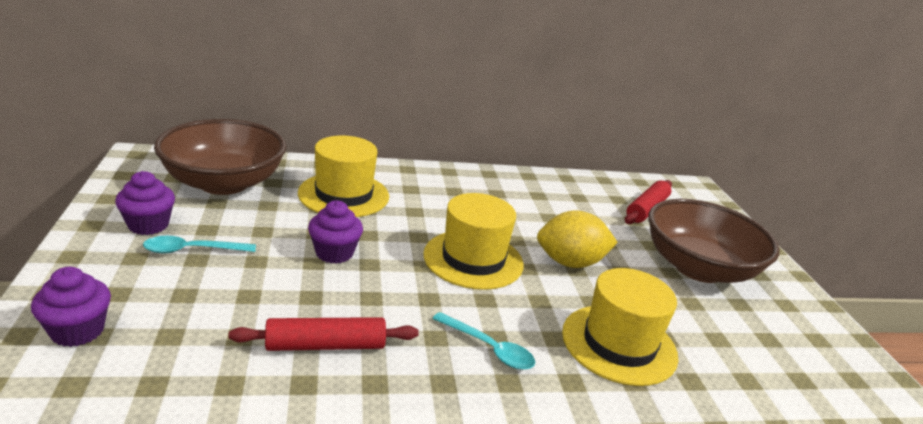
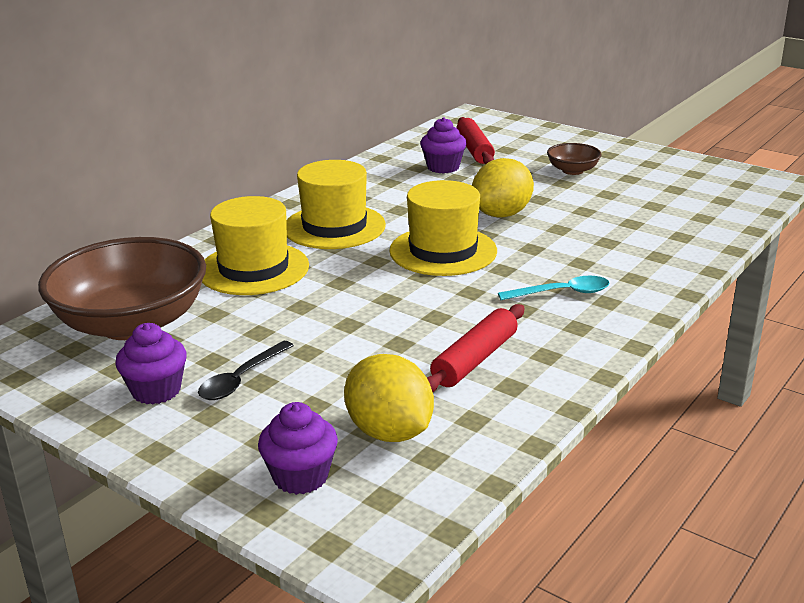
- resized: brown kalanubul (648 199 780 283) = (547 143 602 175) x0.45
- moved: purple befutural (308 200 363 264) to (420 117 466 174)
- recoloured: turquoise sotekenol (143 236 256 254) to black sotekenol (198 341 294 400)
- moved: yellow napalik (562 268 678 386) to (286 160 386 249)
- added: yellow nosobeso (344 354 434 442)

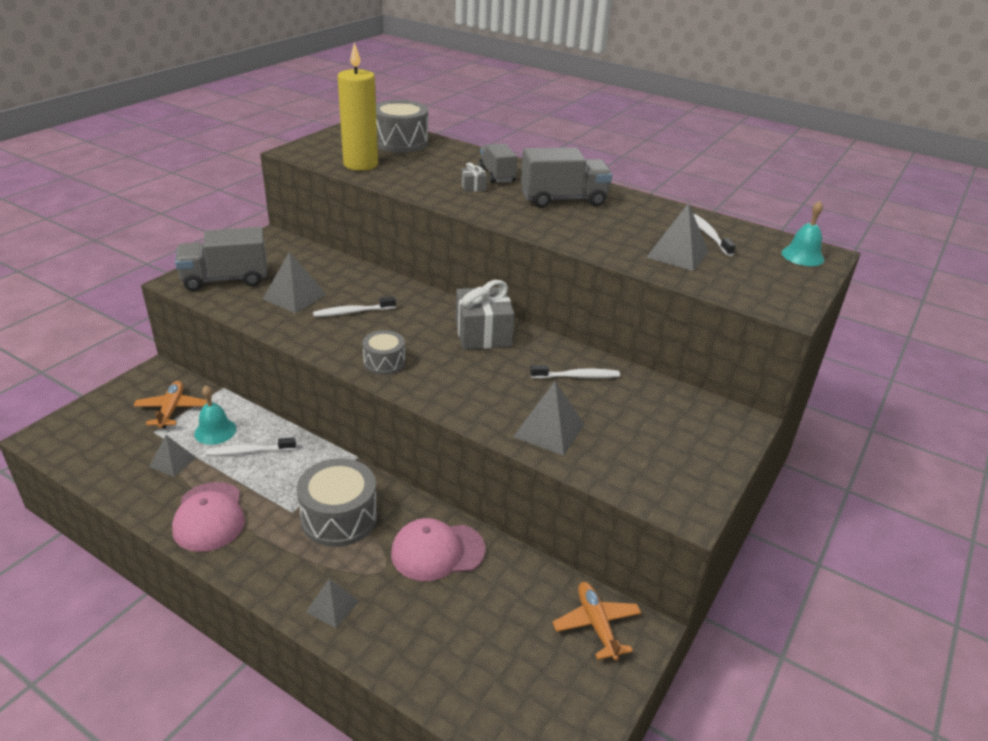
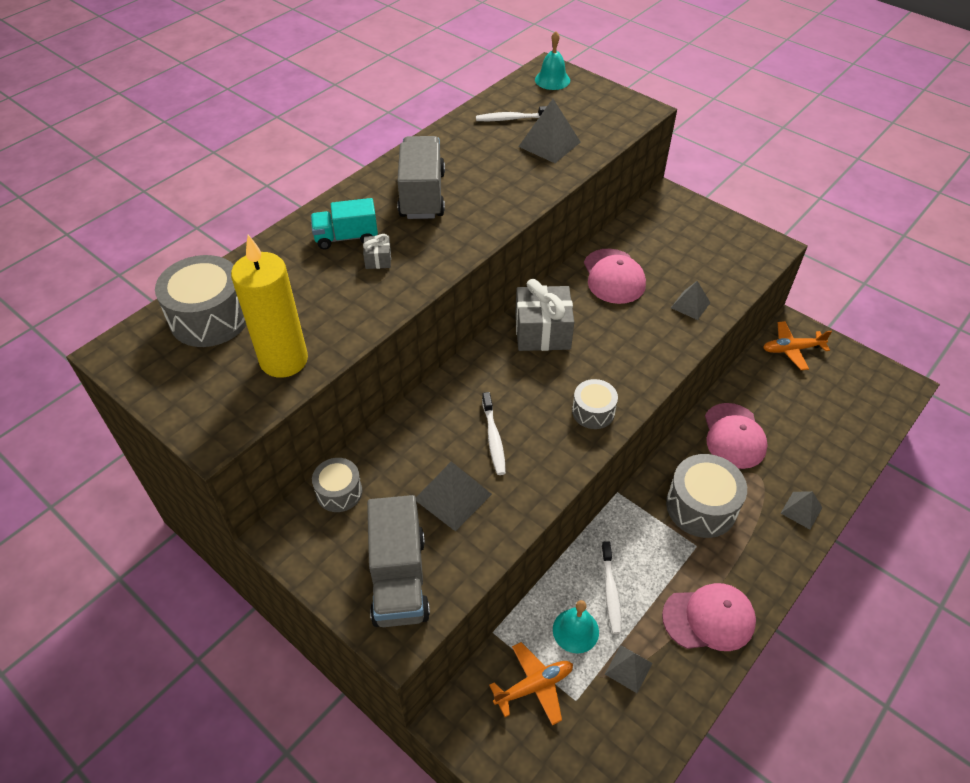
- recoloured: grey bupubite (479 144 517 183) to turquoise bupubite (311 198 378 249)
- replaced: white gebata (530 365 620 379) to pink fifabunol (584 249 646 304)
- turned: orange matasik (133 381 207 428) = (489 642 573 725) 150 degrees clockwise
- resized: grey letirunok (513 381 584 456) = (671 281 710 320) x0.64
- added: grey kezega (312 458 362 512)

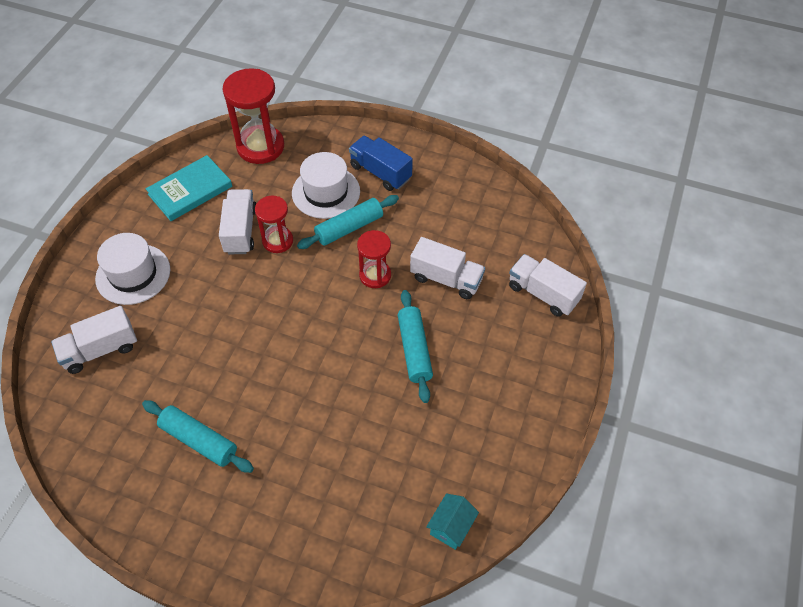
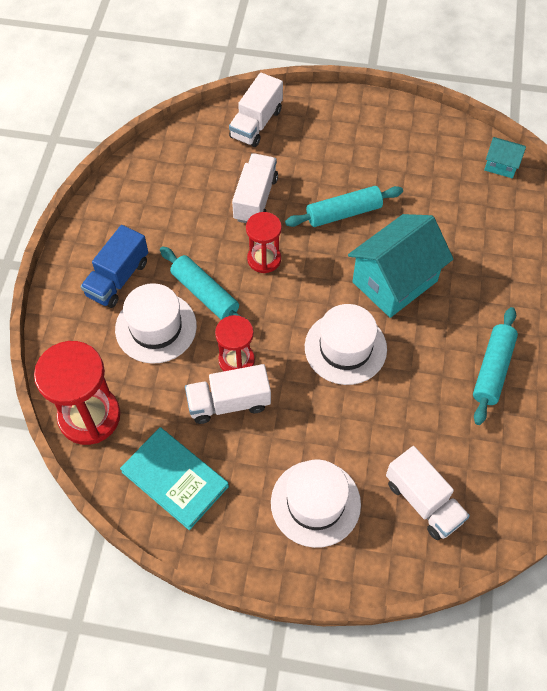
- added: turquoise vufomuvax (348 214 453 318)
- added: white napalik (305 304 387 385)

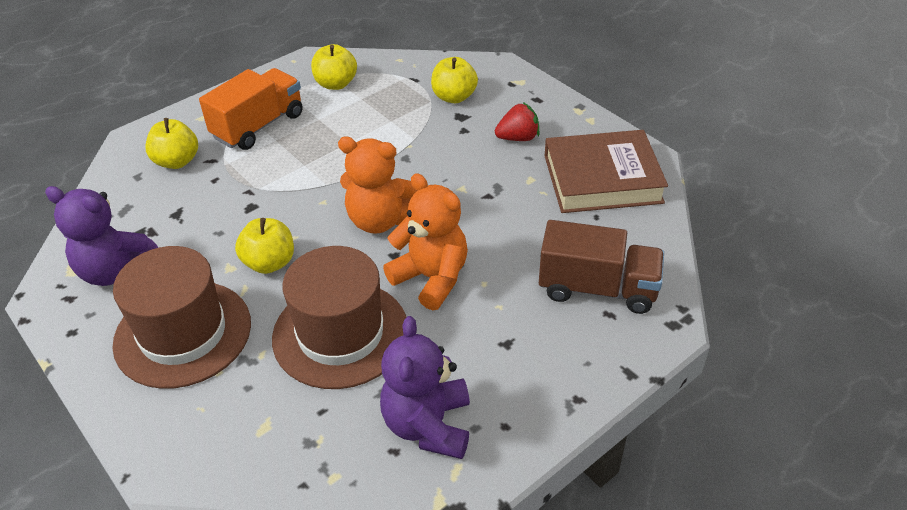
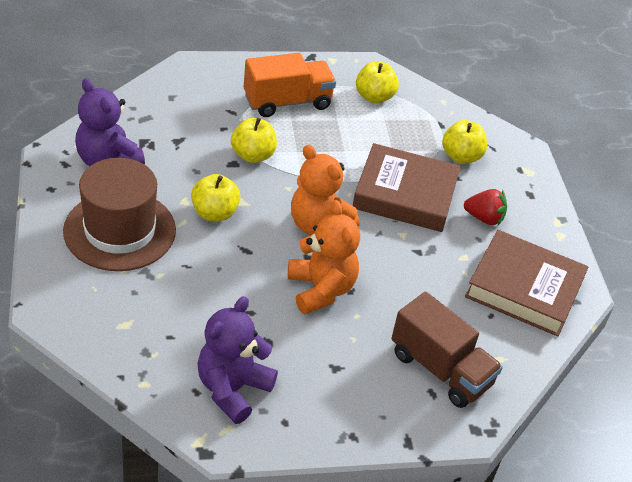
- moved: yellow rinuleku (145 118 198 169) to (231 118 277 163)
- removed: brown napalik (272 246 406 389)
- added: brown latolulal (353 143 460 232)

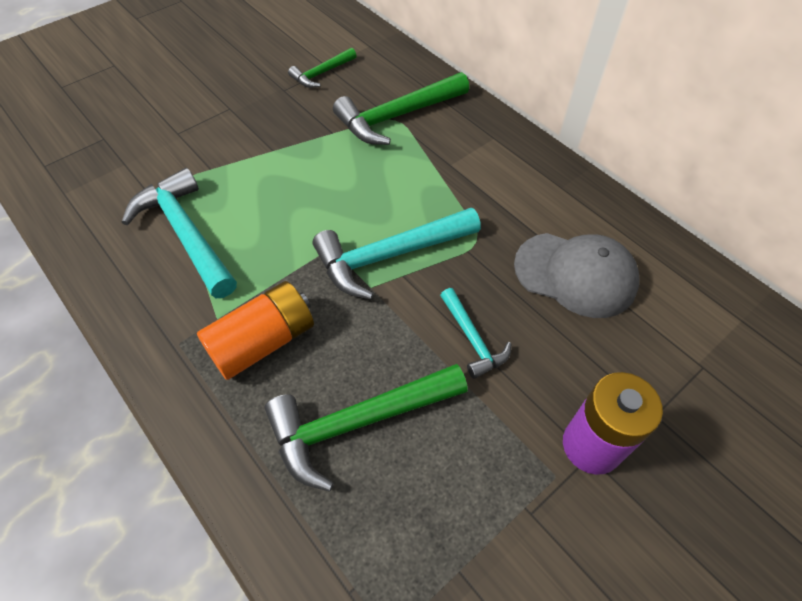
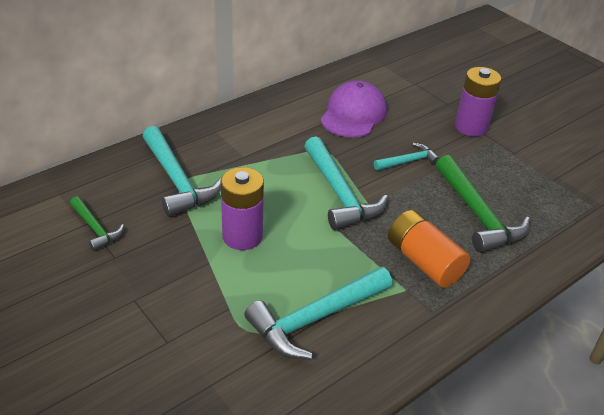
- recoloured: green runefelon (333 72 469 145) to turquoise runefelon (142 126 221 217)
- recoloured: grey fifabunol (514 233 639 318) to purple fifabunol (321 80 387 137)
- added: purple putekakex (221 167 264 250)

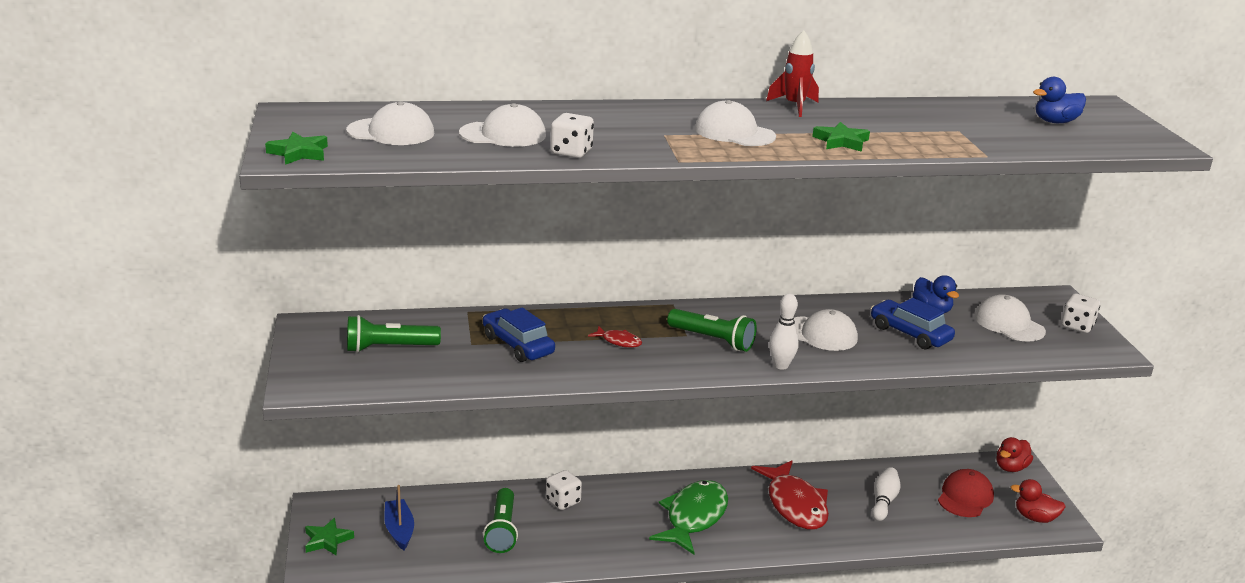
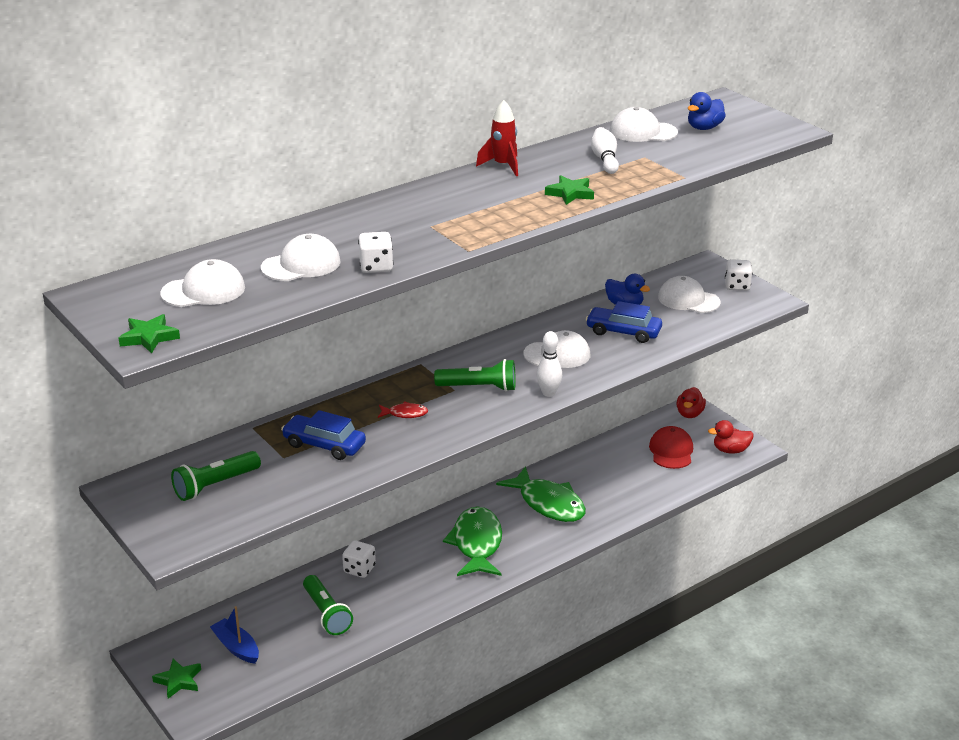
- moved: white fifabunol (695 100 776 146) to (610 107 678 142)
- recoloured: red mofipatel (751 460 829 530) to green mofipatel (496 466 586 522)
- moved: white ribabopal (872 467 900 521) to (591 127 619 174)

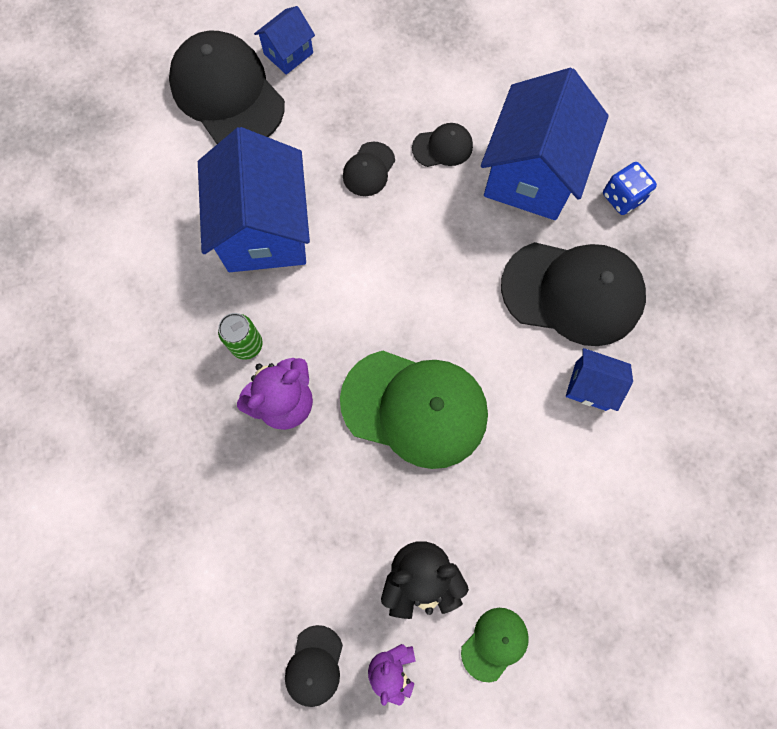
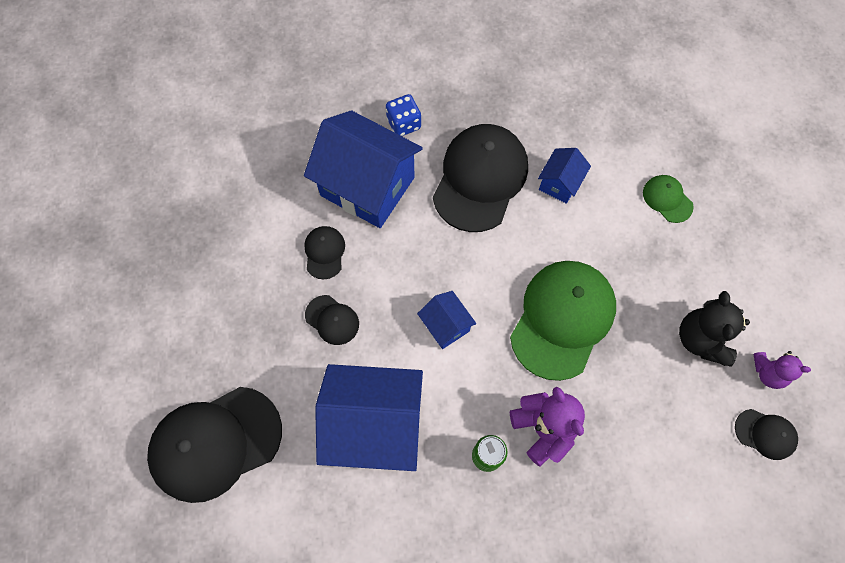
- moved: blue vufomuvax (254 6 315 75) to (417 291 477 349)
- moved: green fifabunol (461 608 529 682) to (643 175 694 223)

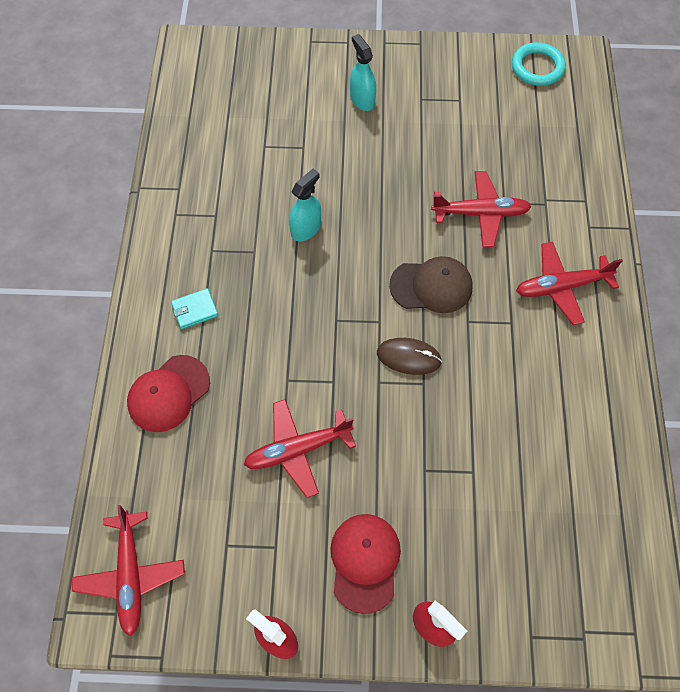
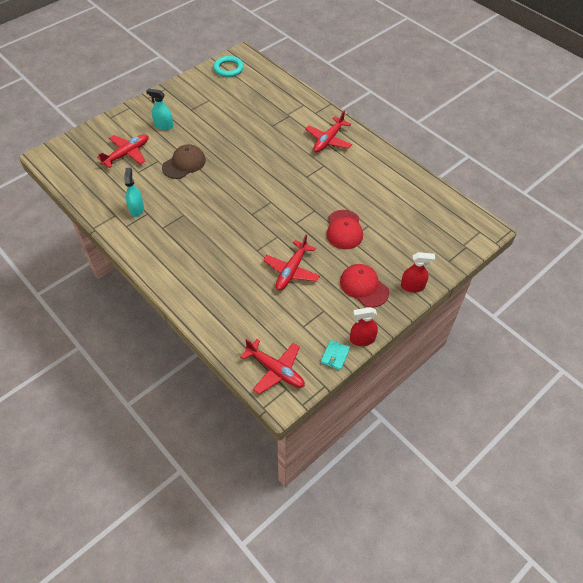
- moved: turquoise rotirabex (289 169 321 242) to (124 168 144 217)
- moved: red matasik (431 171 531 247) to (97 134 148 168)
- moved: brown fifabunol (389 256 473 313) to (162 144 206 179)
- moved: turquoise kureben (171 288 219 329) to (321 340 350 370)
- removed: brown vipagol (377 338 442 375)
- moved: red fifabunol (127 355 210 432) to (327 210 363 249)

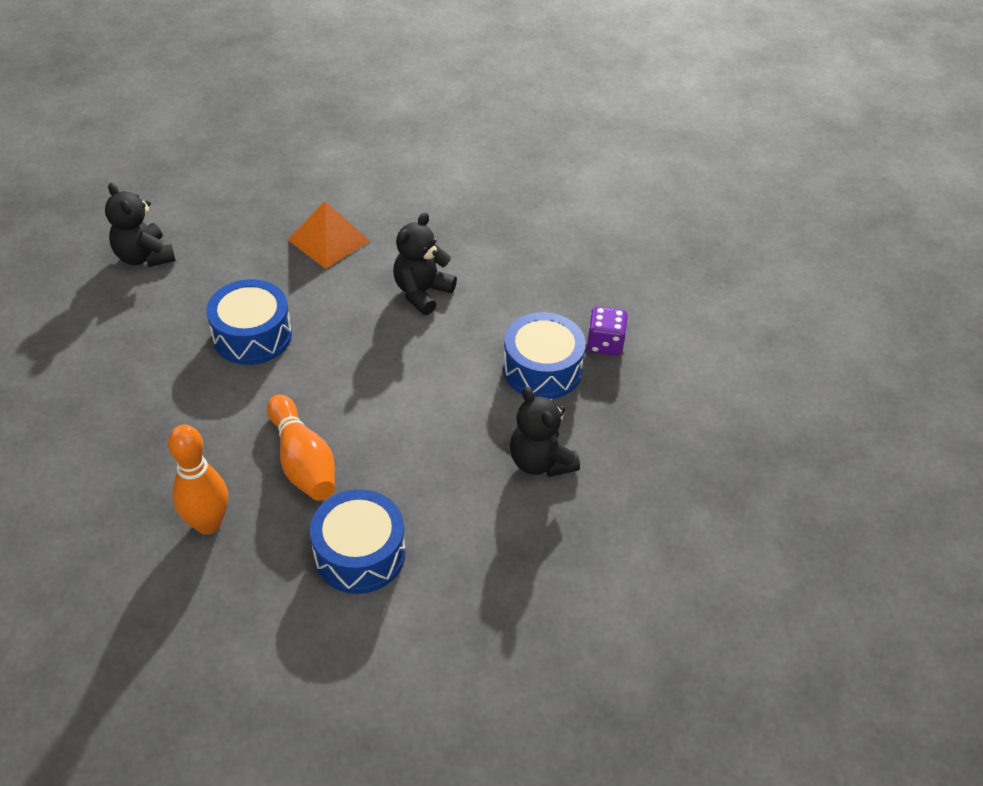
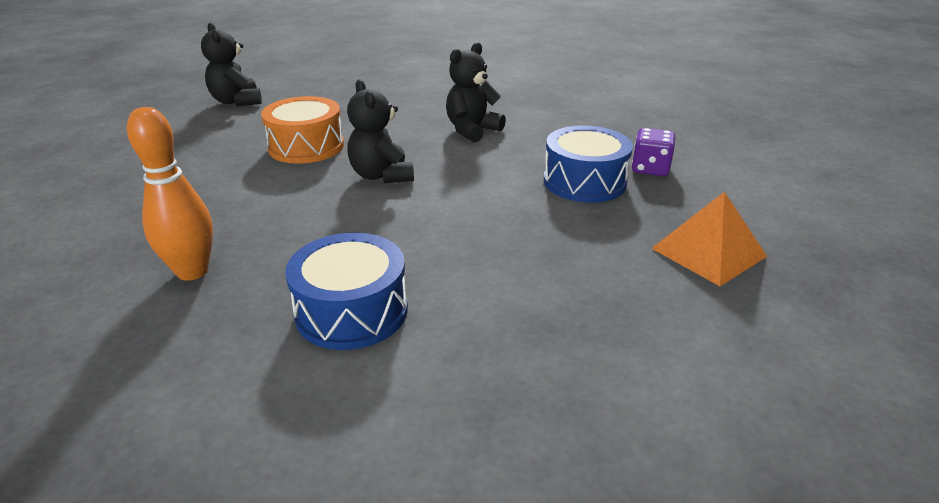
- moved: orange letirunok (288 201 370 269) to (651 192 767 286)
- recoloured: blue kezega (207 279 292 365) to orange kezega (261 96 344 164)
- moved: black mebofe (510 387 580 477) to (347 79 414 183)
- removed: orange ribabopal (267 395 335 501)

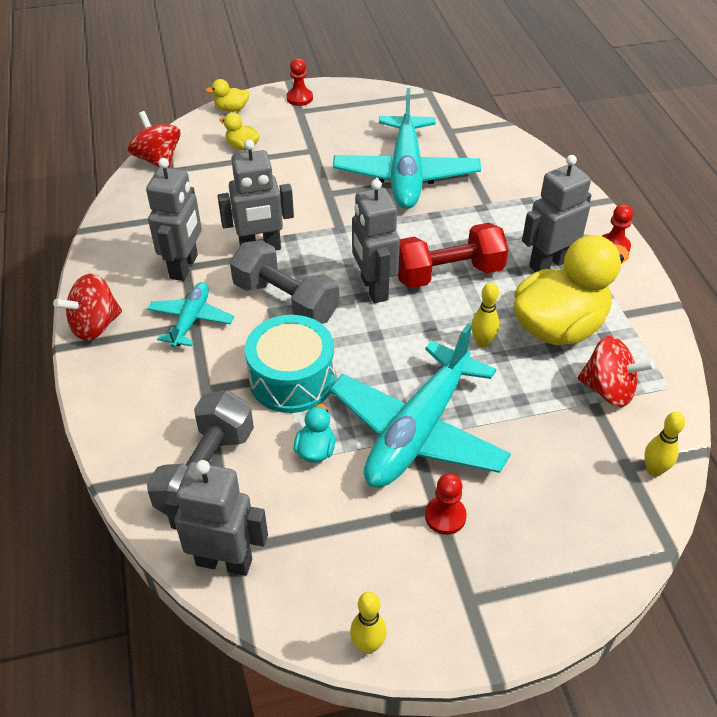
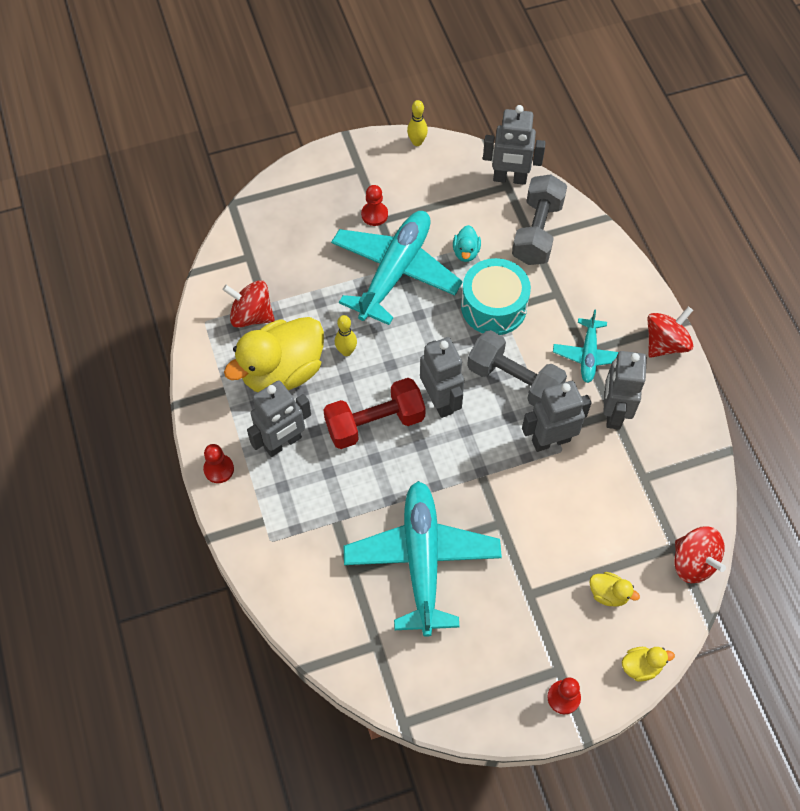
- removed: yellow ribabopal (644 412 685 477)

